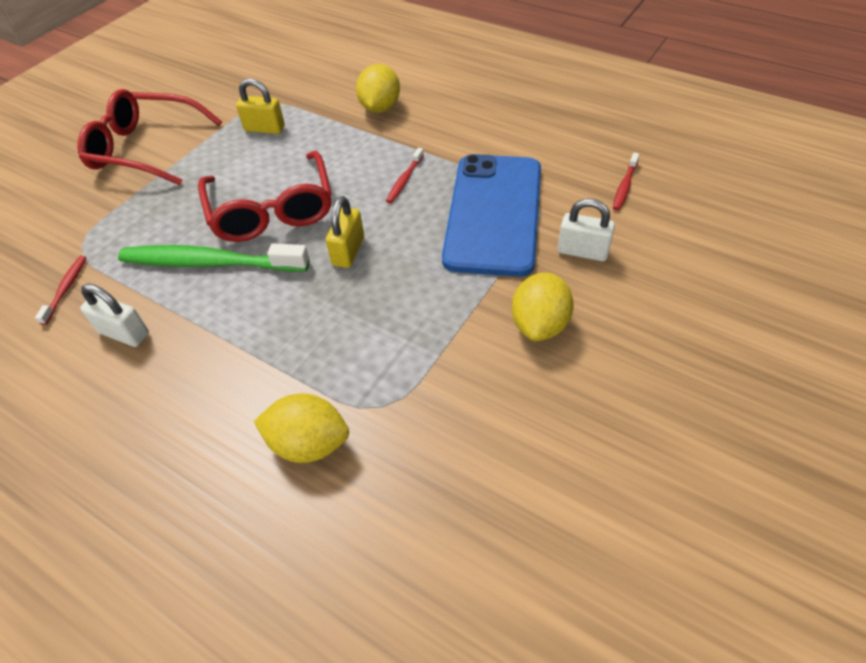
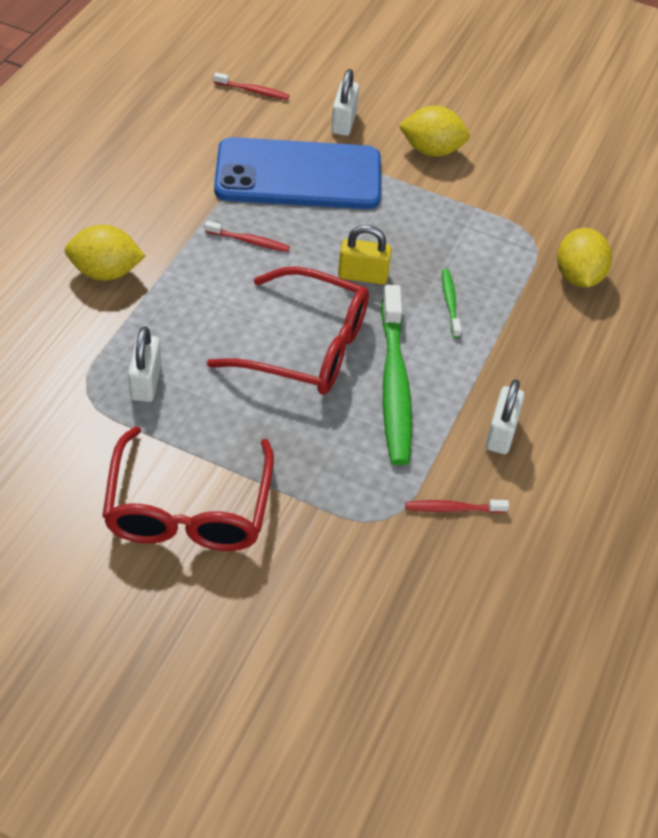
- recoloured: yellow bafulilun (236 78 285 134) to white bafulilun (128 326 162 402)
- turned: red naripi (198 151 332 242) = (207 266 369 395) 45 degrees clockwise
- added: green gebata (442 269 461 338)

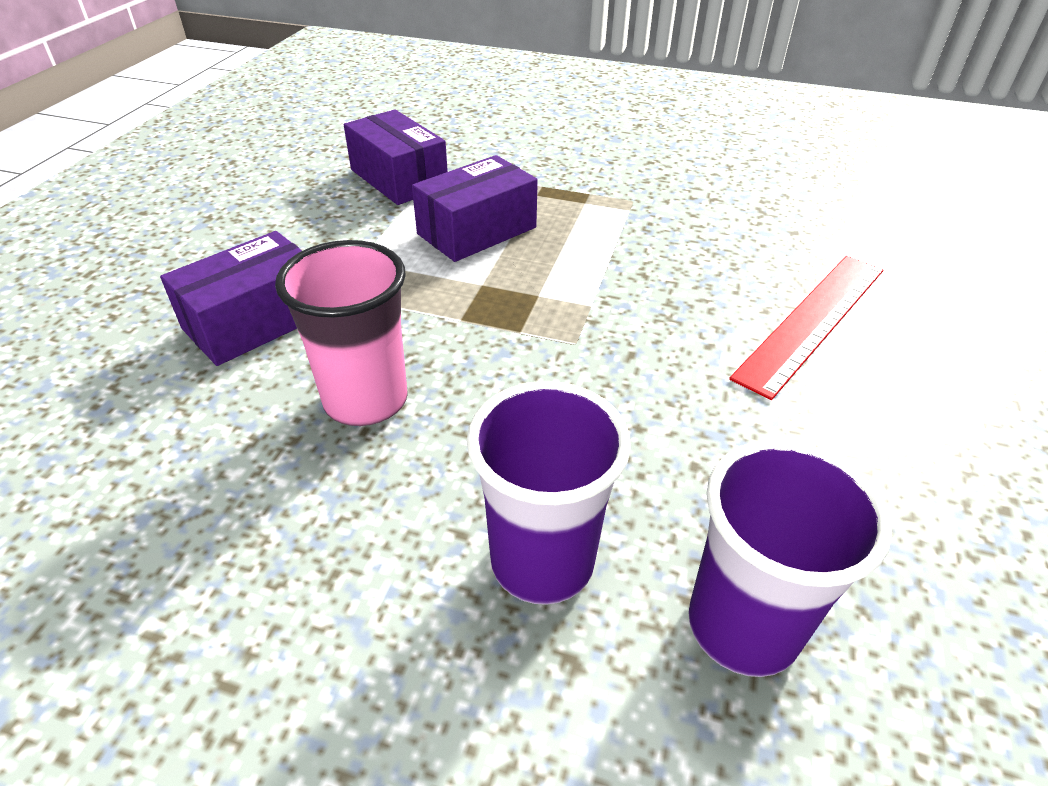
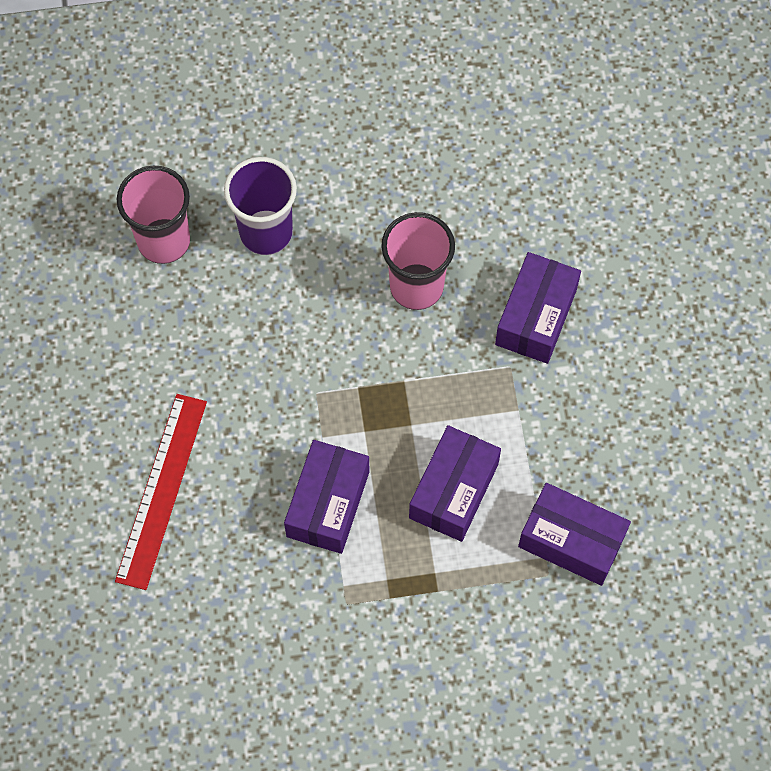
- recoloured: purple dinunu (688 439 892 677) to pink dinunu (117 166 190 264)
- added: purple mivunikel (284 440 370 554)

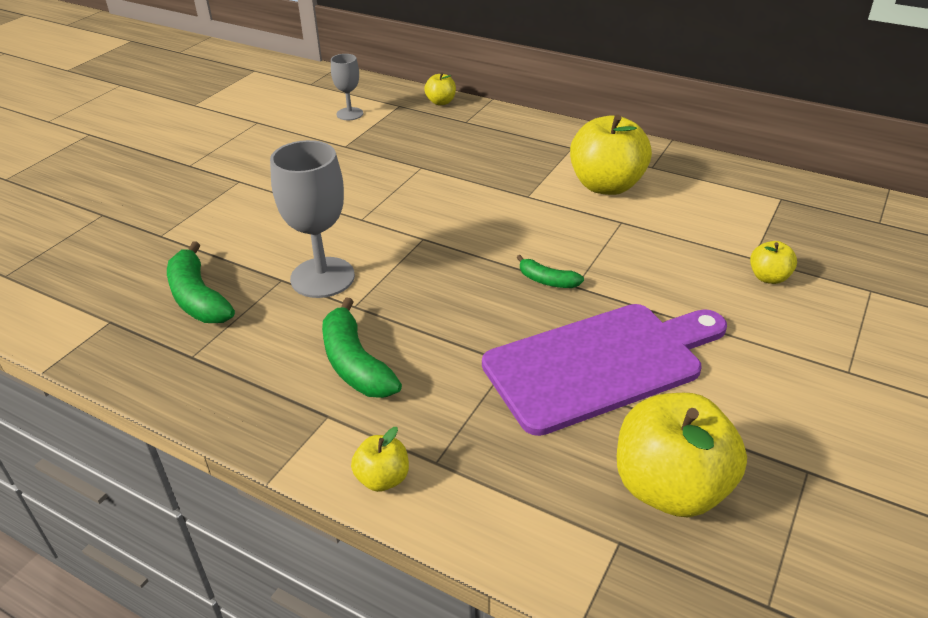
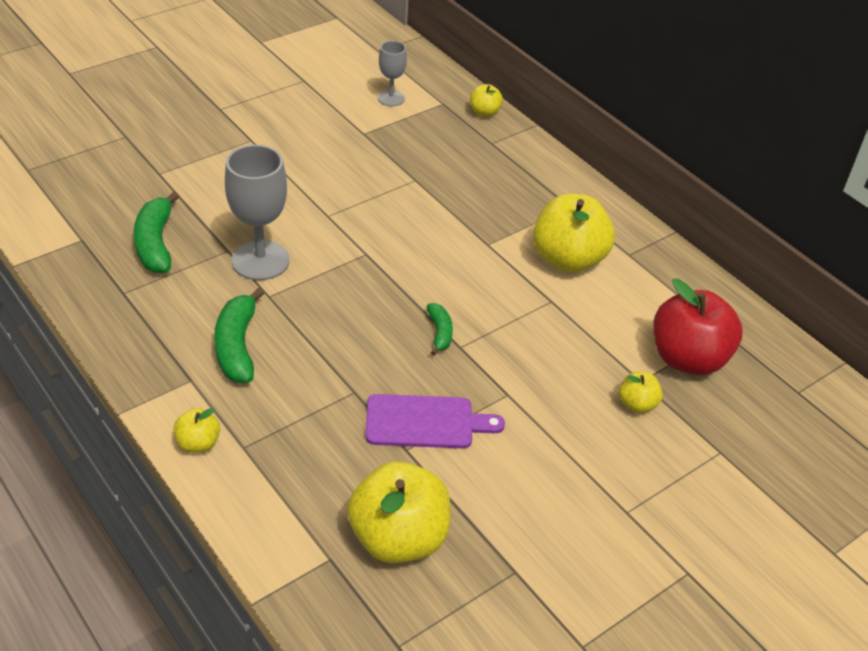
- turned: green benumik (517 255 584 288) = (427 303 453 356) 150 degrees counterclockwise
- resized: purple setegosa (482 304 727 436) = (366 394 505 448) x0.60
- added: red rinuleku (653 279 742 375)

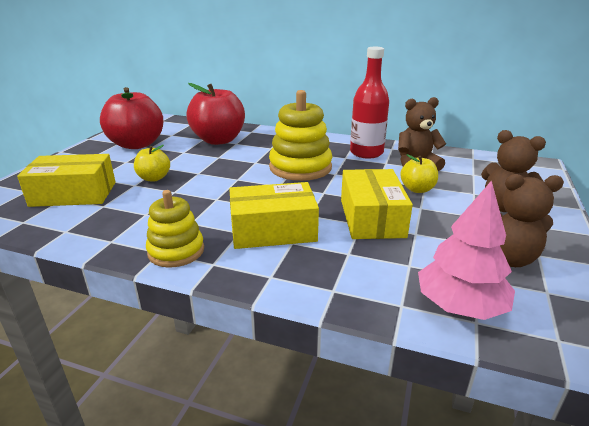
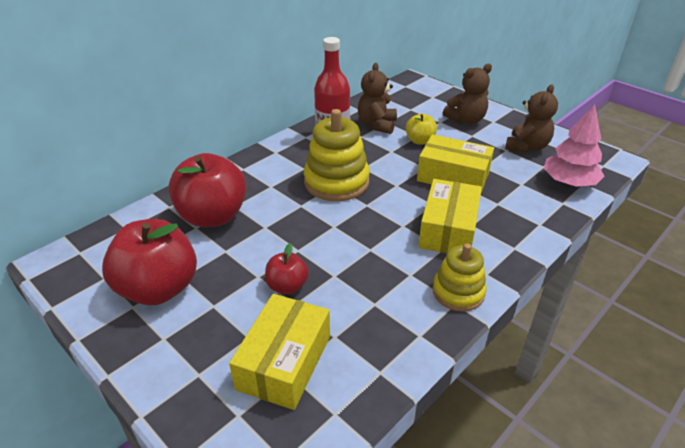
- recoloured: yellow rinuleku (134 145 170 181) to red rinuleku (265 243 309 294)

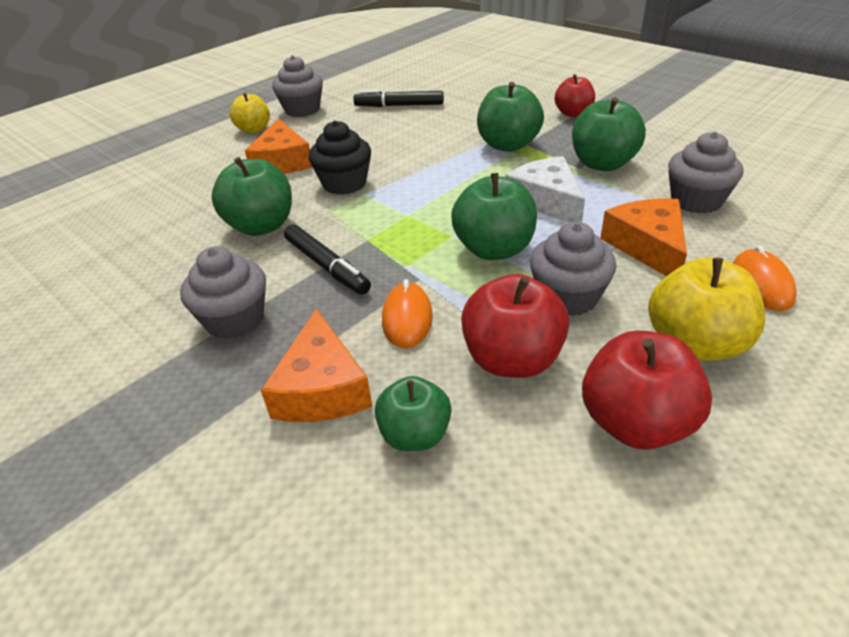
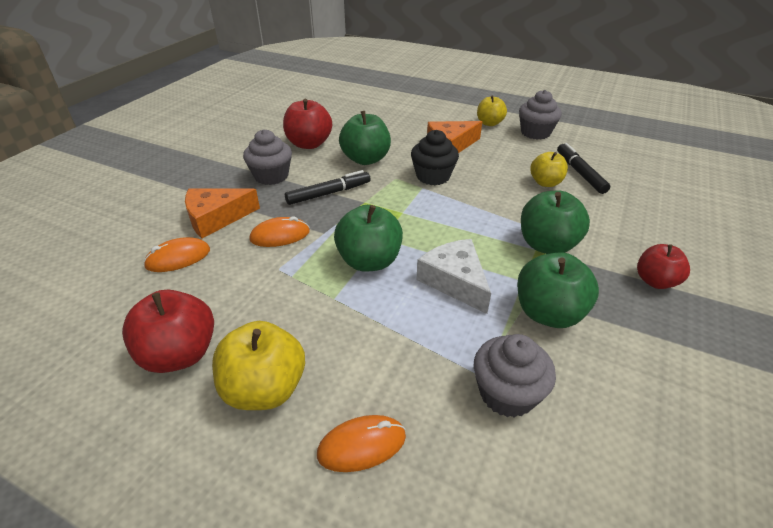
- turned: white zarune (505 156 585 222) = (416 239 491 314) 75 degrees counterclockwise
- removed: orange zarune (600 199 687 276)
- removed: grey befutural (530 222 616 316)
- turned: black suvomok (284 224 371 295) = (285 170 370 205) 150 degrees counterclockwise
- moved: red rinuleku (461 274 570 378) to (283 99 332 149)
- replaced: green rinuleku (375 376 452 451) to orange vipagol (143 237 210 272)
- added: yellow rinuleku (530 152 568 187)

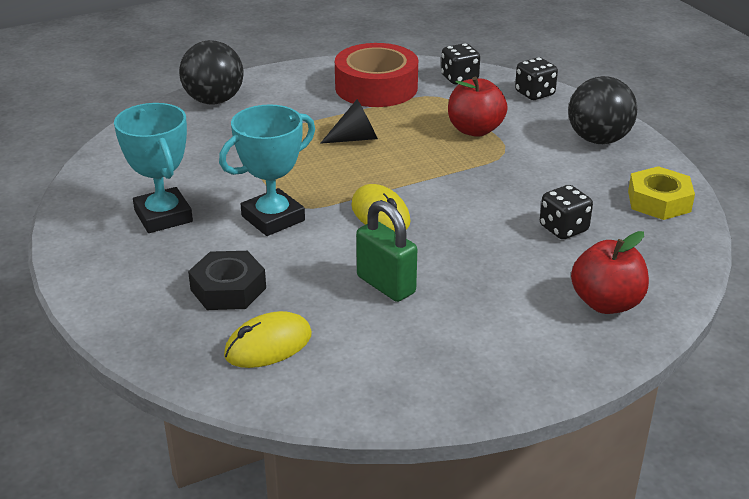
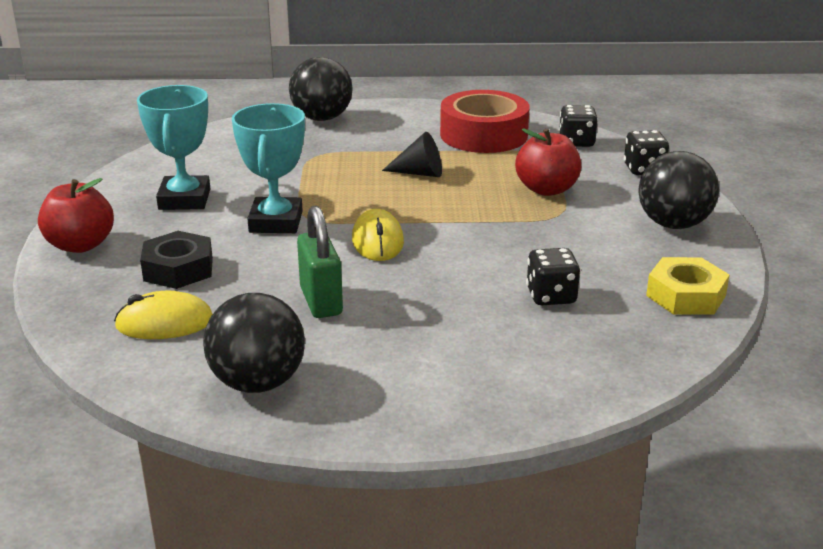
- turned: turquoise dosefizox (219 105 315 236) = (232 103 305 233) 75 degrees counterclockwise
- moved: red rinuleku (571 231 649 314) to (38 178 114 253)
- added: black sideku (203 293 305 393)

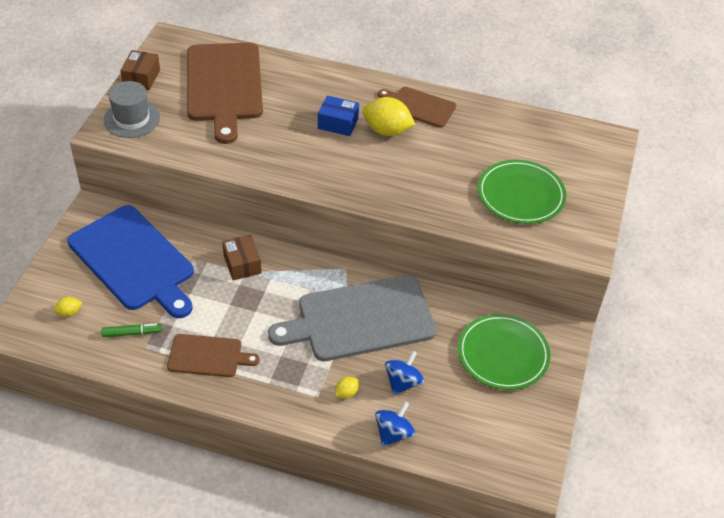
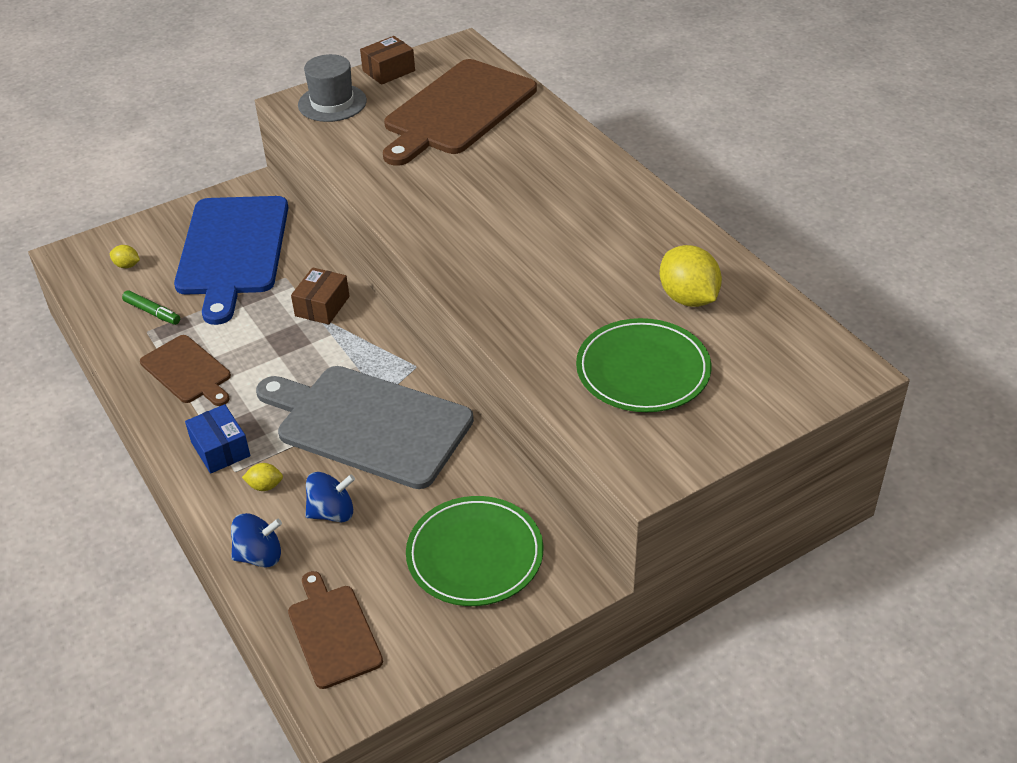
- moved: brown setegosa (378 87 456 128) to (288 571 383 689)
- moved: blue mivunikel (318 96 359 136) to (185 404 250 474)
- moved: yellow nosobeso (363 97 416 136) to (659 245 722 307)

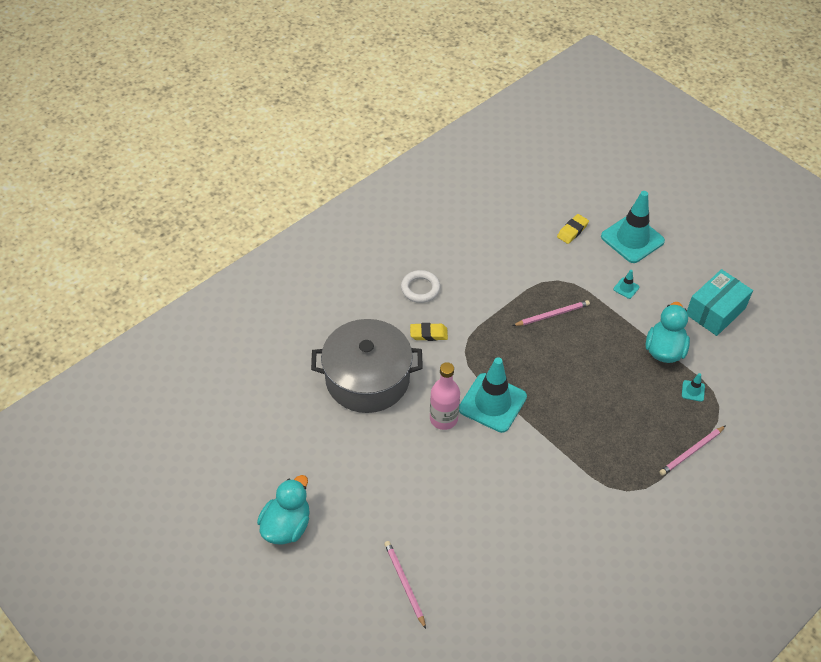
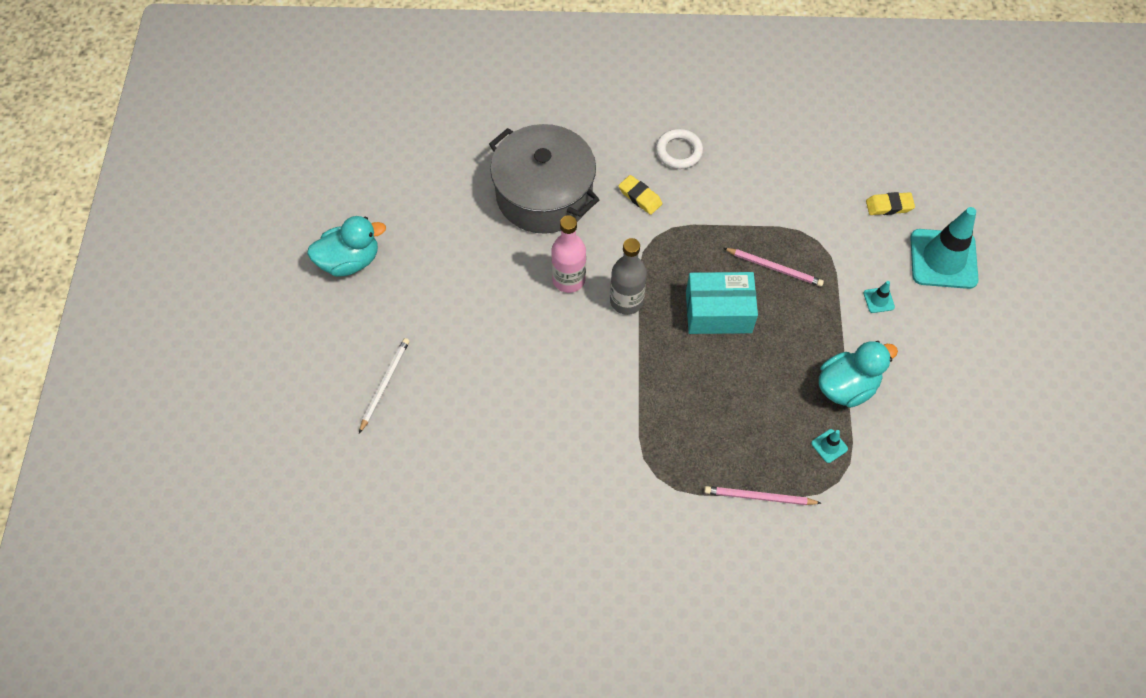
- moved: turquoise mivunikel (687 269 753 336) to (686 272 758 334)
- replaced: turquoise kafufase (459 357 527 433) to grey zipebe (610 238 647 315)
- recoloured: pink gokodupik (384 541 426 629) to white gokodupik (359 338 410 433)

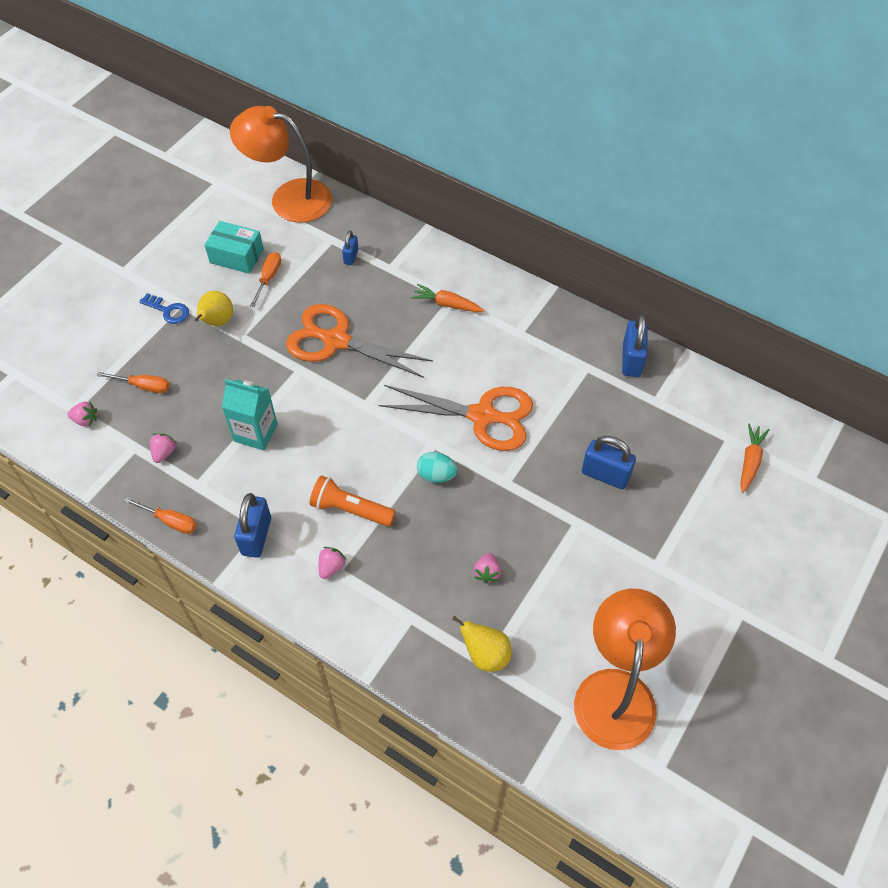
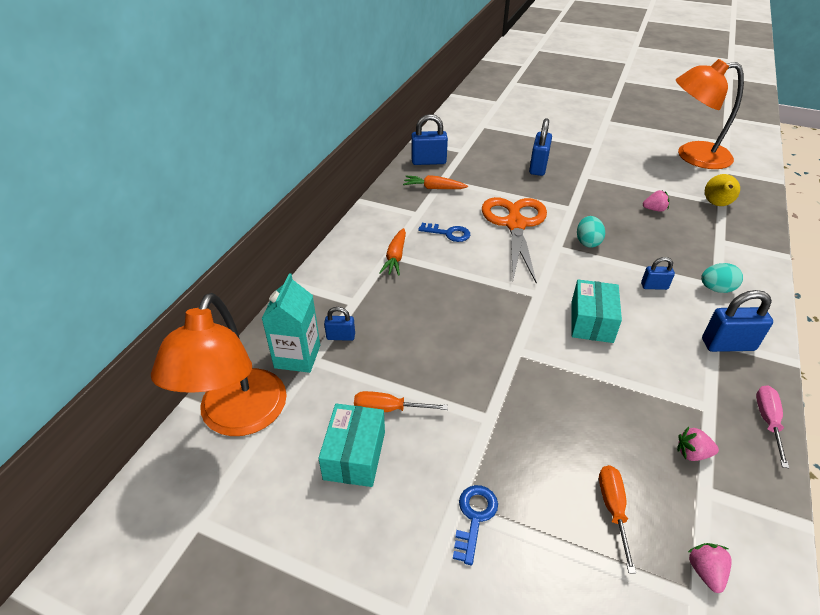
- removed: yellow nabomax (195 291 233 326)
- removed: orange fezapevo (286 304 433 378)
- moved: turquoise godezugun (222 379 278 451) to (261 273 320 373)
- moved: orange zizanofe (740 423 770 493) to (403 175 468 189)
- replaced: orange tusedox (309 475 396 527) to blue bafulilun (641 257 675 290)
- recoloured: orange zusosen (124 497 197 534) to pink zusosen (756 385 789 468)
- replaced: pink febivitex (319 547 346 579) to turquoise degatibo (701 263 743 293)
- added: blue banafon (418 223 470 242)
- added: turquoise mivunikel (572 280 622 343)

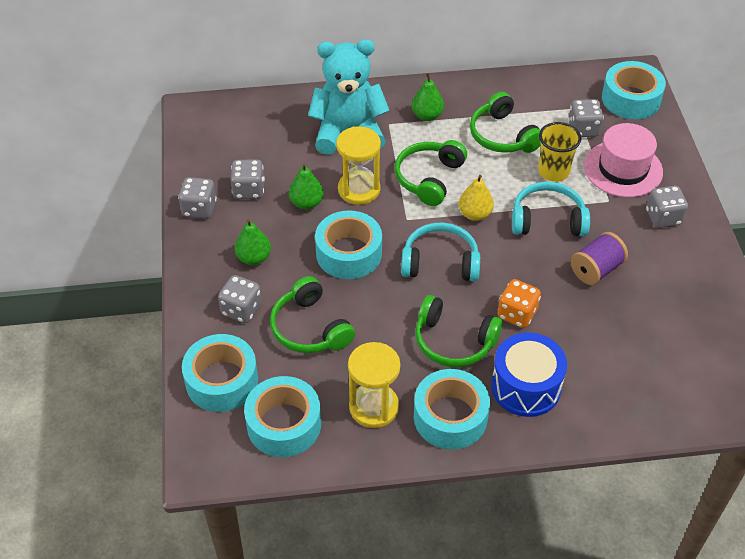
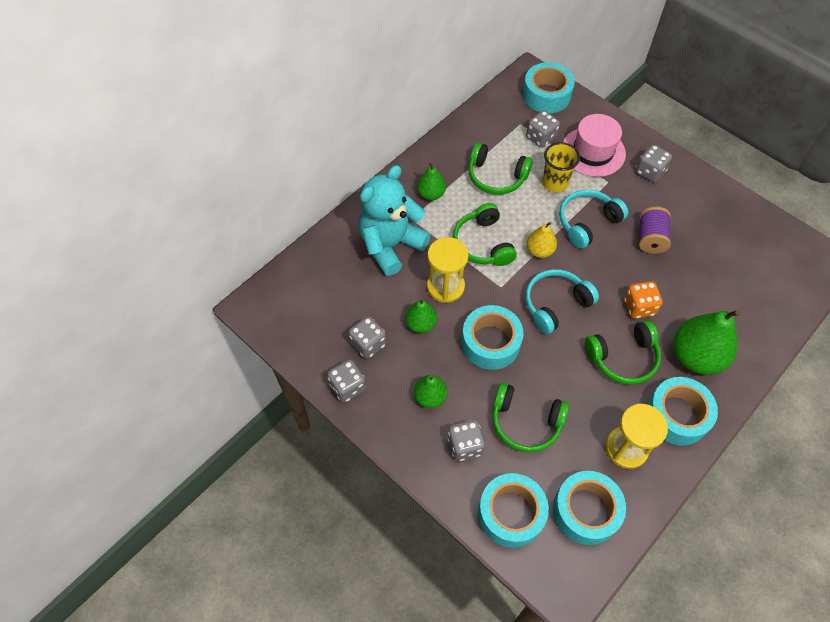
- replaced: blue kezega (491 333 567 417) to green nabomax (673 309 740 375)

